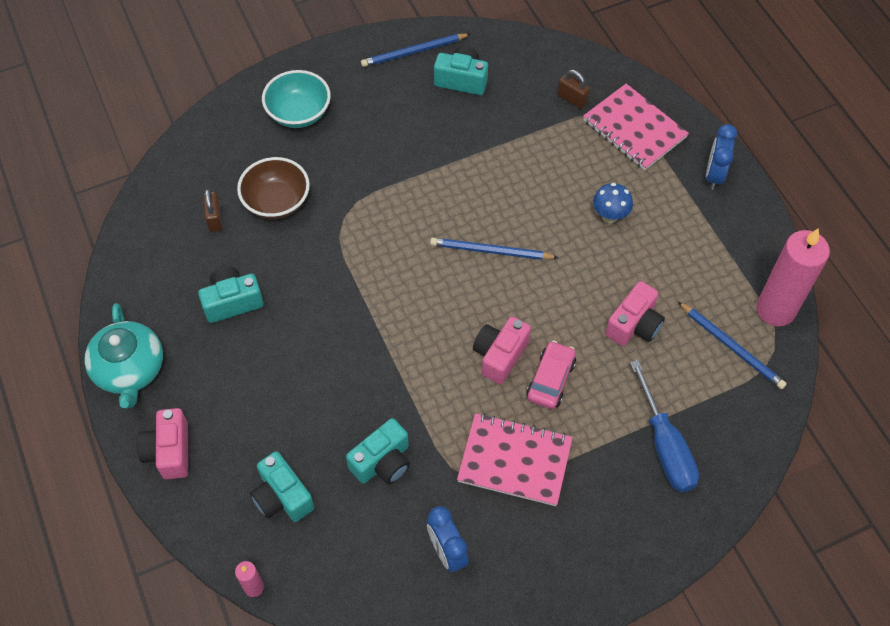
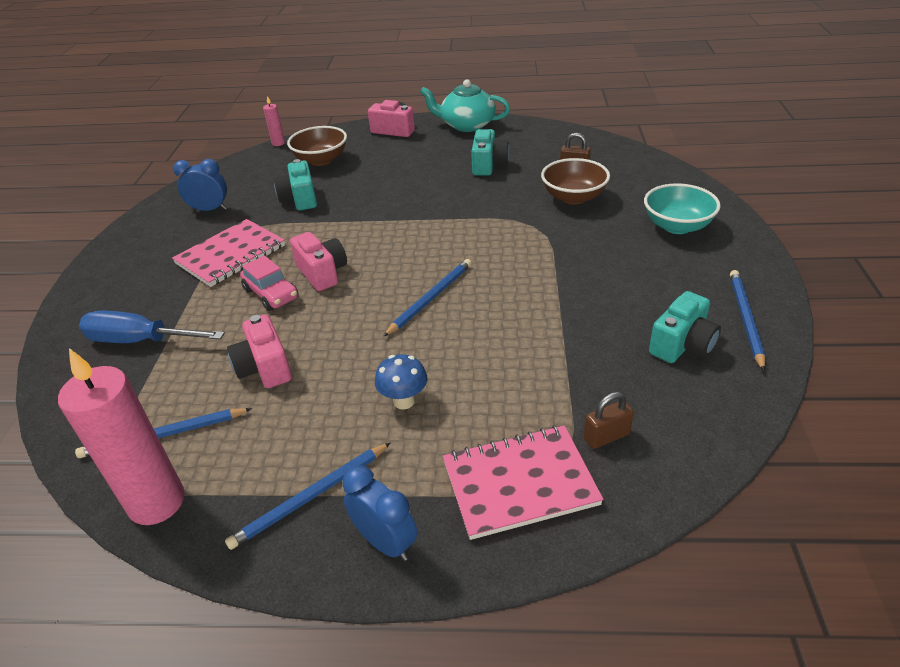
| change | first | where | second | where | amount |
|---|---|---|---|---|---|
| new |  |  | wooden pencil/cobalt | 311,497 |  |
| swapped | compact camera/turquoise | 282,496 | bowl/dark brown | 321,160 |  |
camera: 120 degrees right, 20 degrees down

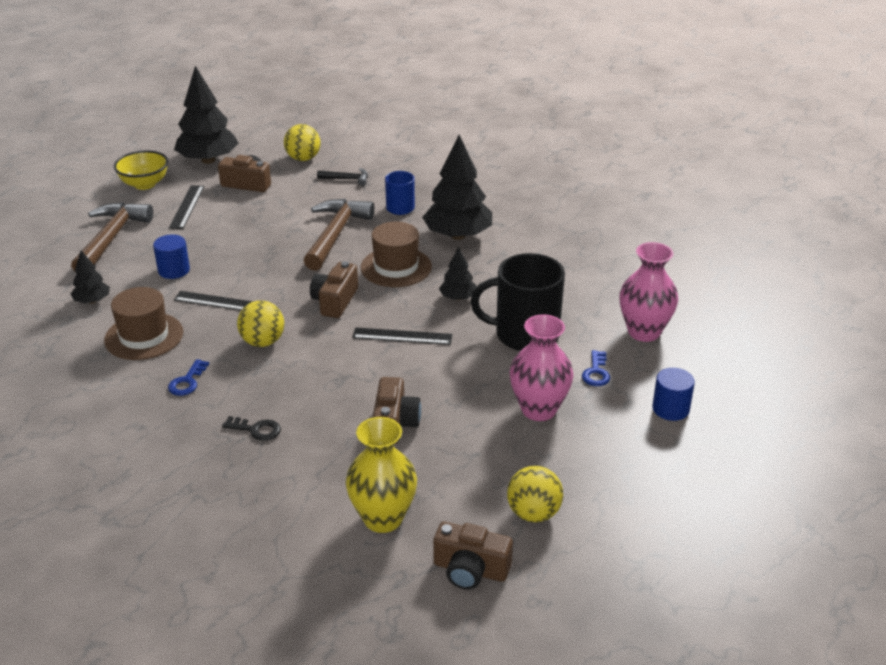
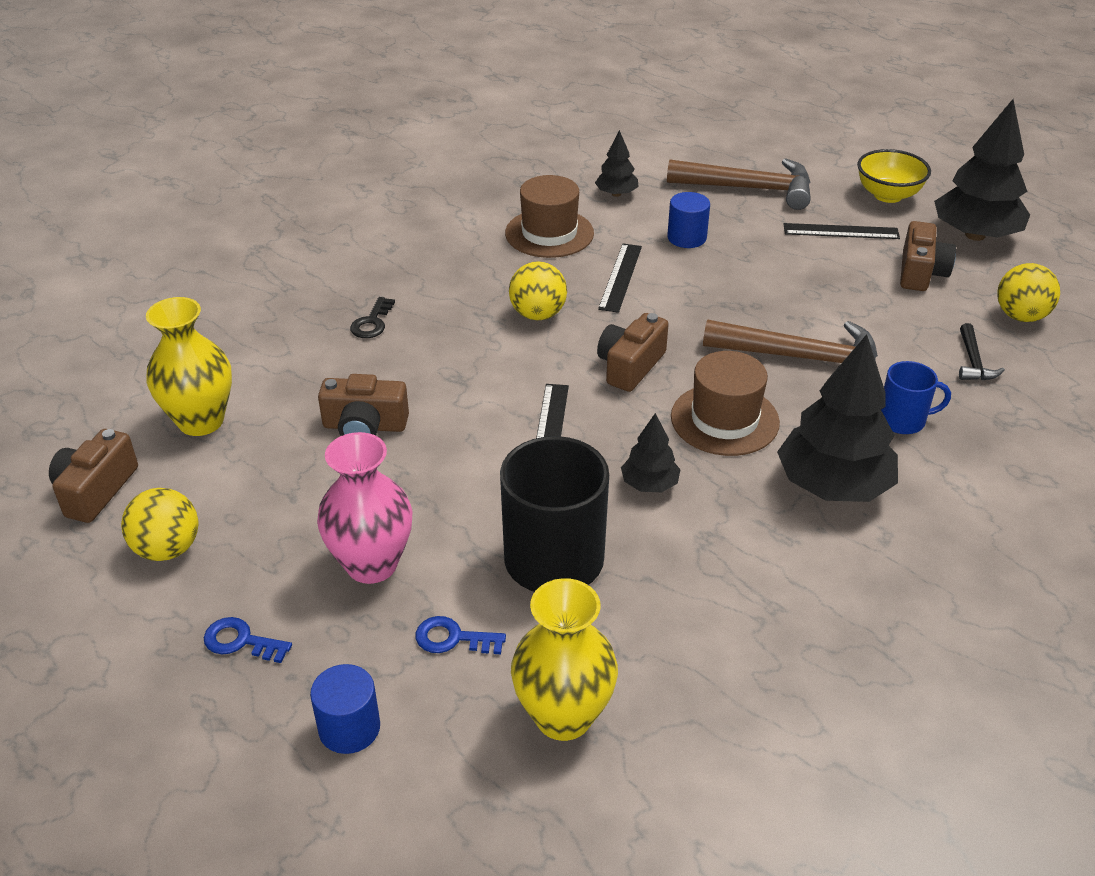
| change | first | where | second | where | amount |
|---|---|---|---|---|---|
| shifted | key/cobalt | 187,381 |  | 241,641 |  |
| repainted | tall vase/pink | 644,332 | tall vase/bright yellow | 563,716 |  |
| rotated | compact camera/dark brown | 335,301 |  | 630,366 | 75 degrees counterclockwise |
camera: 90 degrees right, 5 degrees up

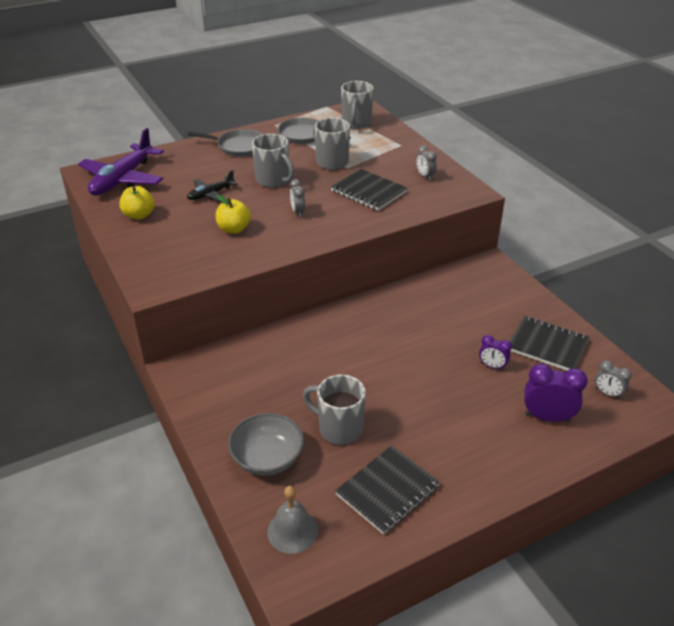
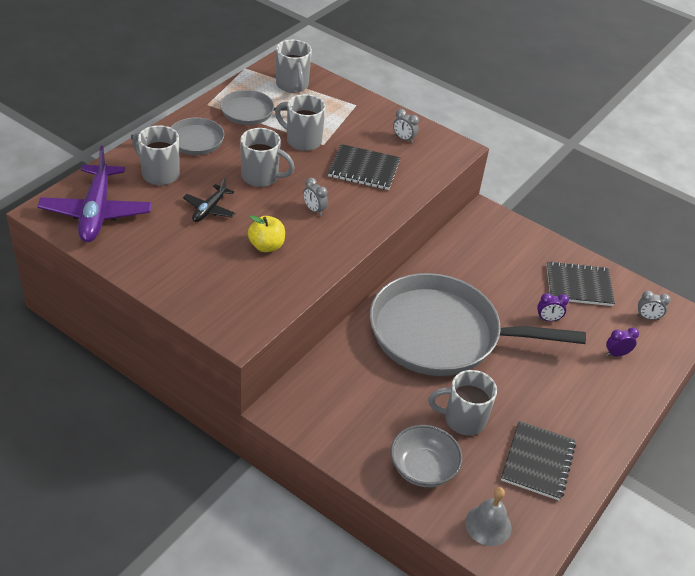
| change | first | where | second | where | amount |
|---|---|---|---|---|---|
| new |  |  | tea mug/gray | 159,174 |  |
| new |  |  | pan/gray | 441,334 |  |
| scaled | alarm clock/royal purple | 547,417 |  | 616,354 | x0.59 |
| gone | apple fruit/bright yellow | 139,215 |  |  |  |
camera: 30 degrees left, 5 degrees up

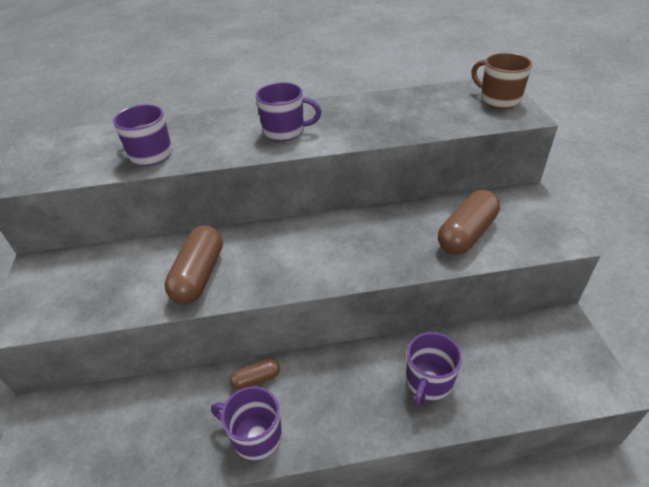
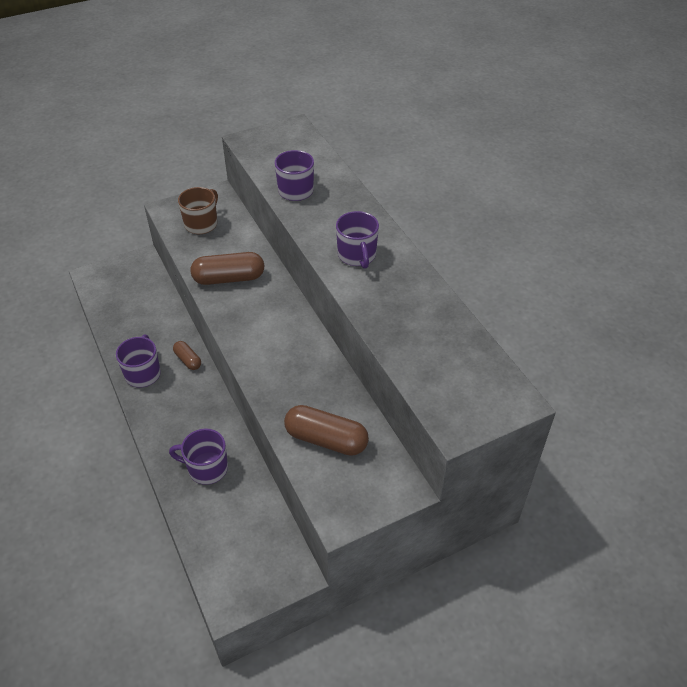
| change | first | where | second | where | amount |
|---|---|---|---|---|---|
| shifted | tea mug/dark brown | 498,99 |  | 202,224 |  |
camera: 70 degrees right, 5 degrees up

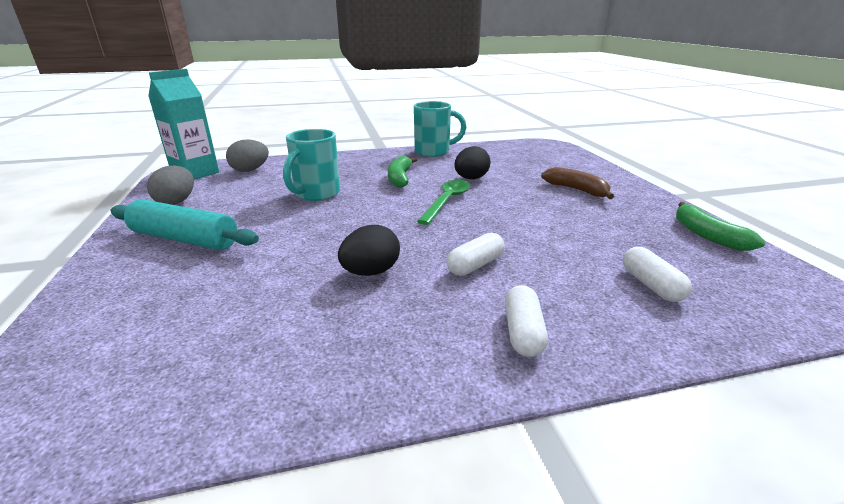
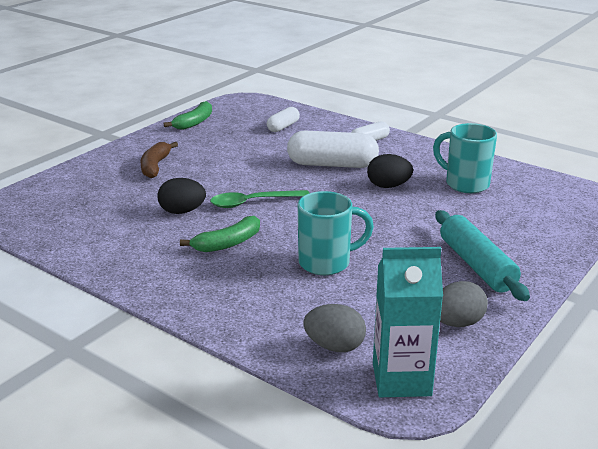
| change | first | where | second | where | amount |
|---|---|---|---|---|---|
| scaled | pill/pure white | 475,265 |  | 332,165 | x1.86 |
| shifted | tea mug/turquoise | 433,152 |  | 465,184 |  |
camera: 130 degrees left, 0 degrees up

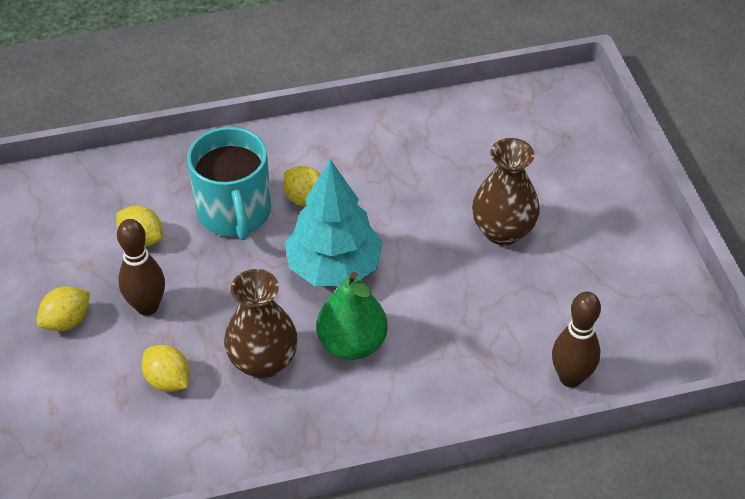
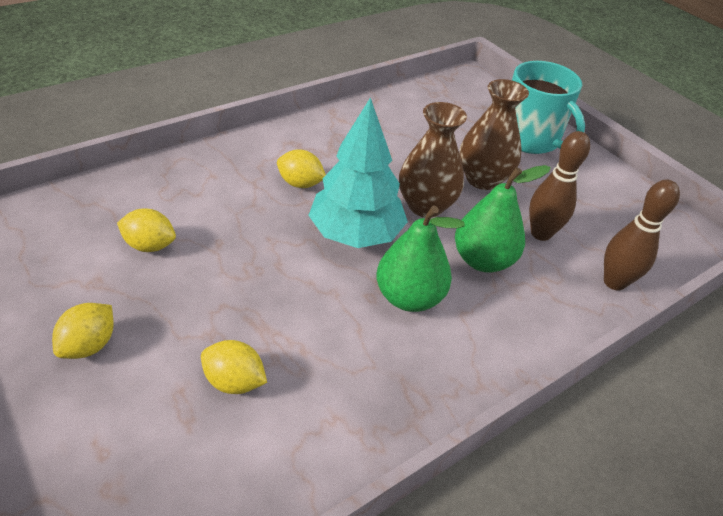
| change | first | where | second | where | amount |
|---|---|---|---|---|---|
| shifted | tall vase/dark brown | 263,362 |  | 425,206 |  |
| new |  |  | pear fruit/green | 483,260 |  |
| shifted | tea mug/turquoise | 234,213 |  | 530,139 |  |
| shifted | tenpin/dark brown | 147,307 |  | 540,233 |  |
camera: 25 degrees left, 5 degrees down

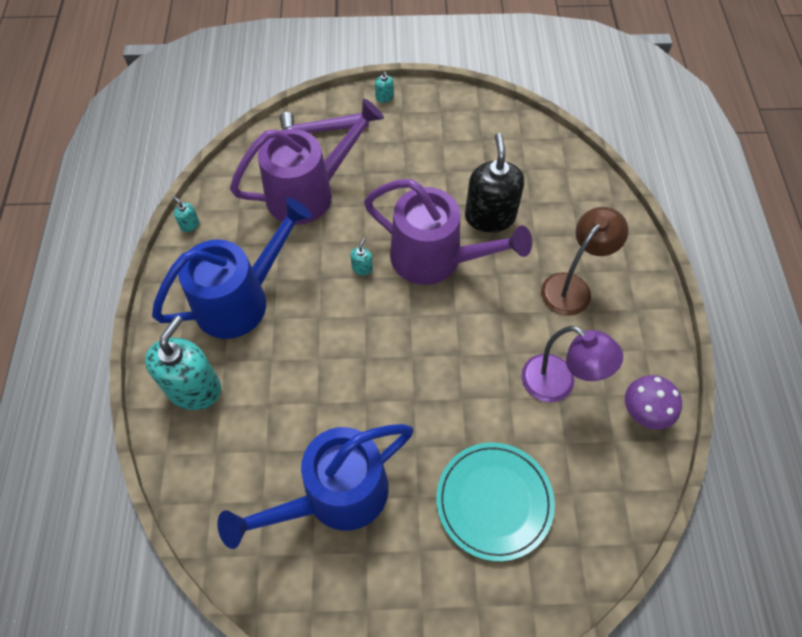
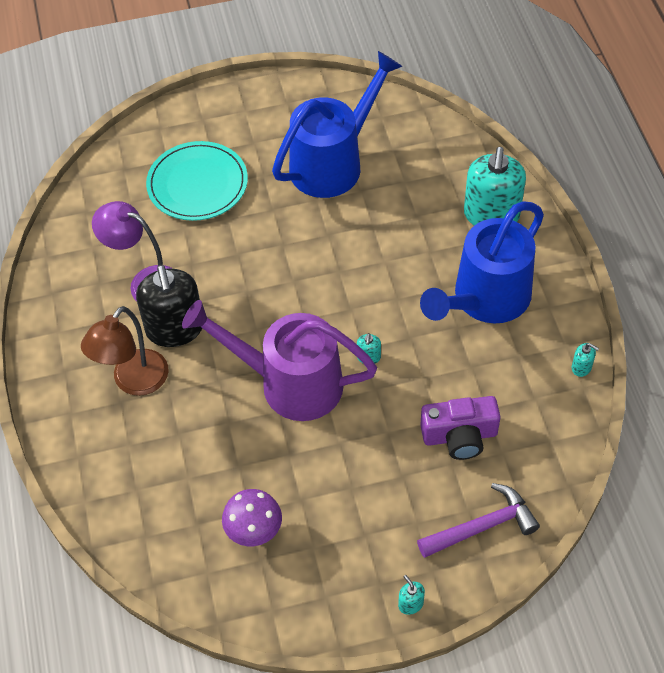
| change | first | where | second | where | amount |
|---|---|---|---|---|---|
| shifted | pump bottle/ebony | 490,216 |  | 175,329 |  |
| shifted | mushroom/royal purple | 643,413 |  | 254,531 |  |
| swapped | watering pot/royal purple | 310,192 | compact camera/royal purple | 460,436 |  |
camera: 170 degrees right, 5 degrees down

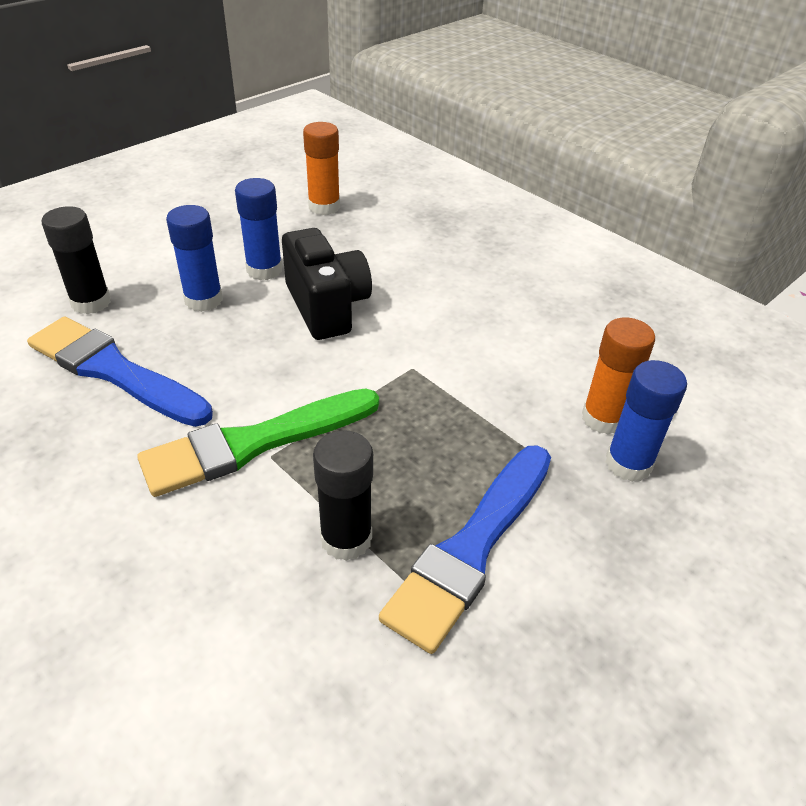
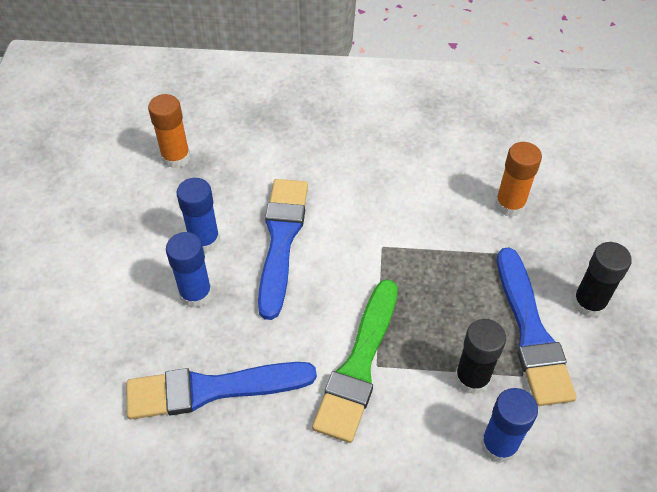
| change | first | where | second | where | amount |
|---|---|---|---|---|---|
| swapped | compact camera/ebony | 327,307 | brush/cobalt | 281,240 |  |
| shifted | stick of glue/cobalt | 628,464 |  | 499,445 |  |
| shifted | stick of glue/ebony | 91,302 |  | 588,303 |  |
camera: 40 degrees left, 10 degrees up

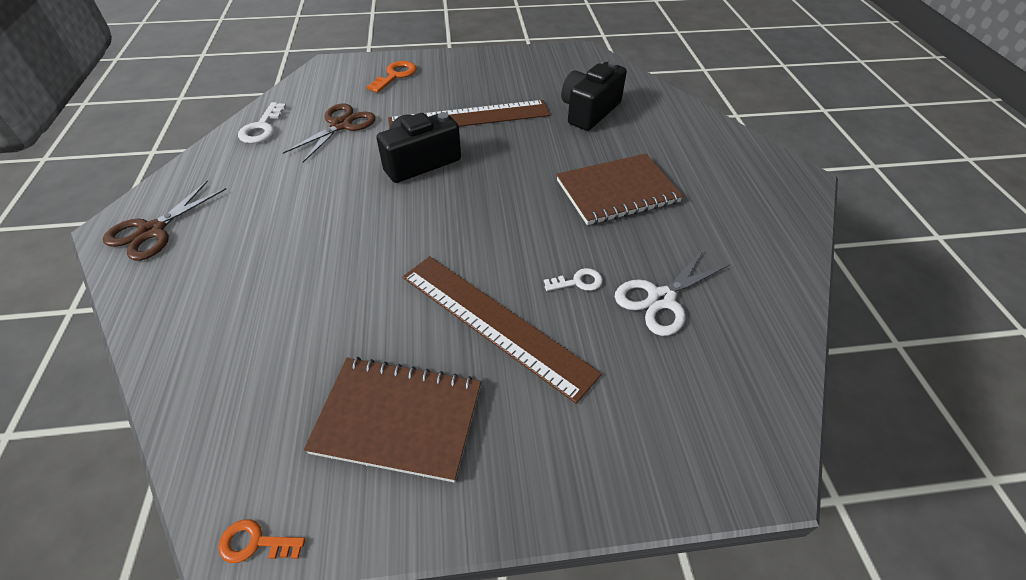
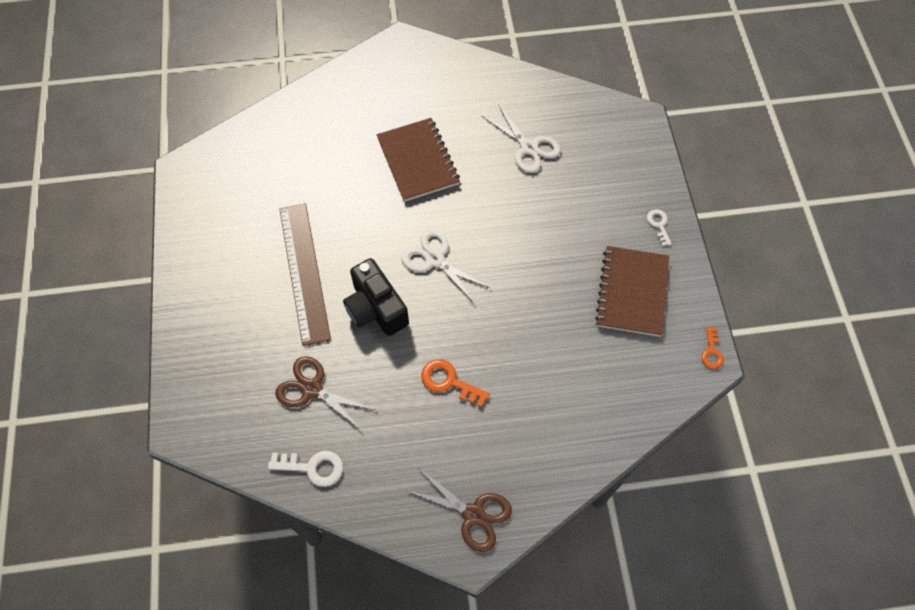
| change | first | where | second | where | amount |
|---|---|---|---|---|---|
| new |  |  | pair of scissors/pure white | 434,259 |  |
| shifted | key/orange-coloured | 395,75 |  | 449,381 |  |
| shifted | key/pure white | 578,282 |  | 659,225 |  |
| gone | measuring stick/dark brown | 495,323 |  |  |  |
| gone | compact camera/ebony | 589,111 |  |  |  |
camera: 90 degrees left, 15 degrees up

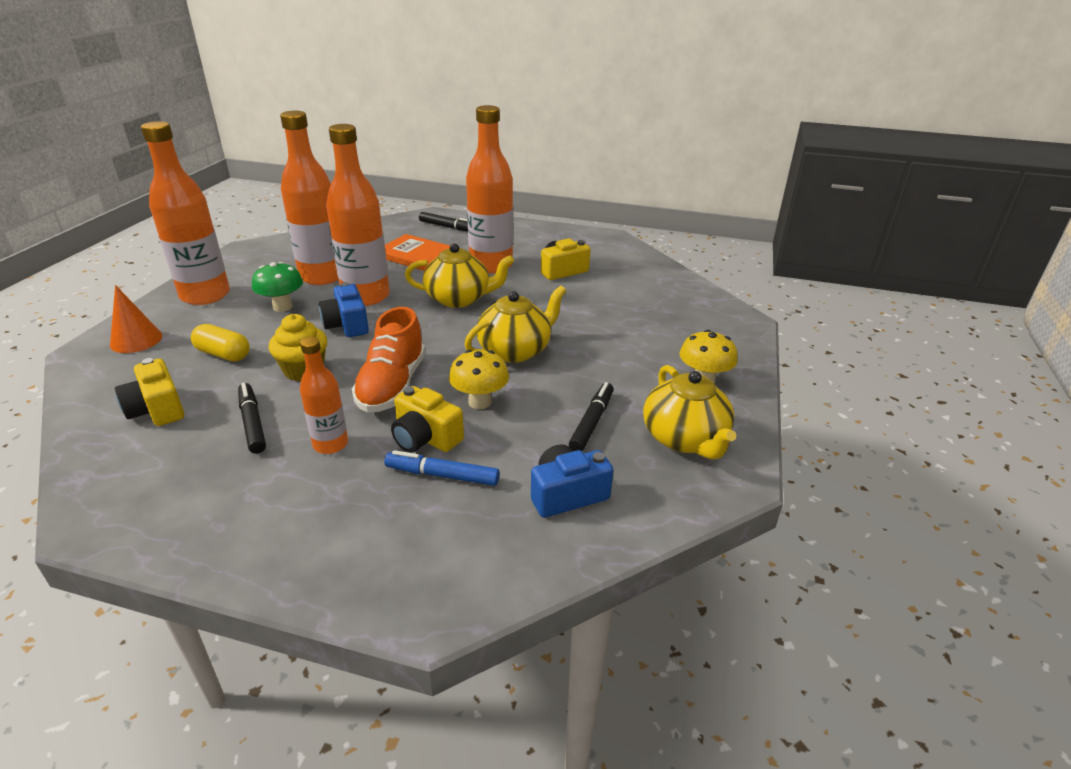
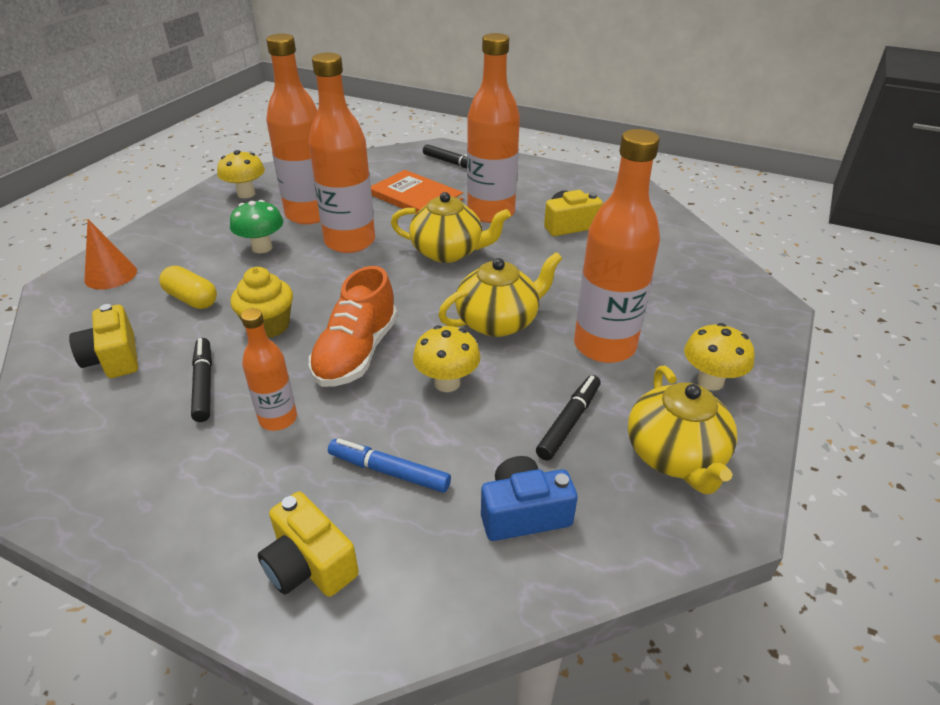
| change | first | where | second | where | amount |
|---|---|---|---|---|---|
| new |  |  | mushroom/bright yellow | 246,194 |  |
| shifted | compact camera/bright yellow | 425,438 |  | 309,564 |  |
| shifted | bottle/orange-coloured | 205,295 |  | 604,346 |  |
| gone | compact camera/cobalt | 347,325 |  |  |  |
camera: 10 degrees right, 5 degrees up

